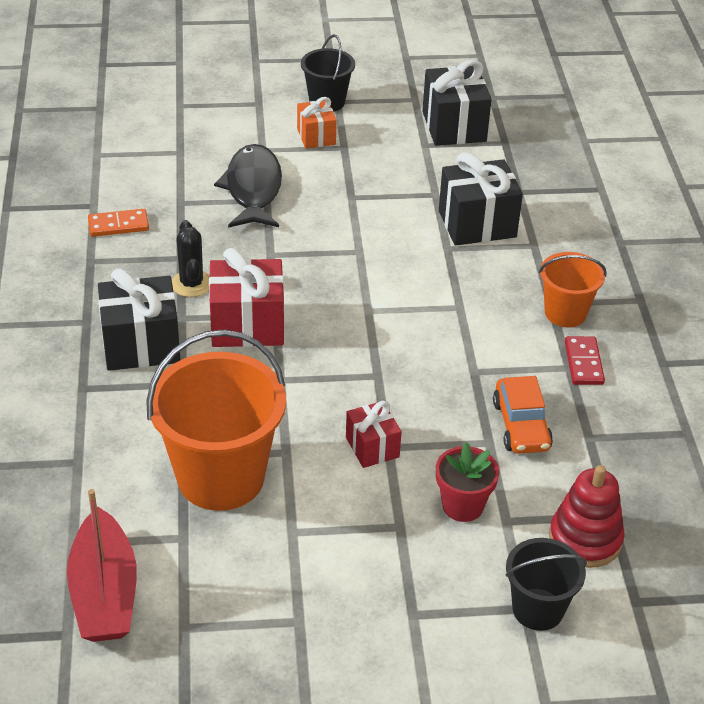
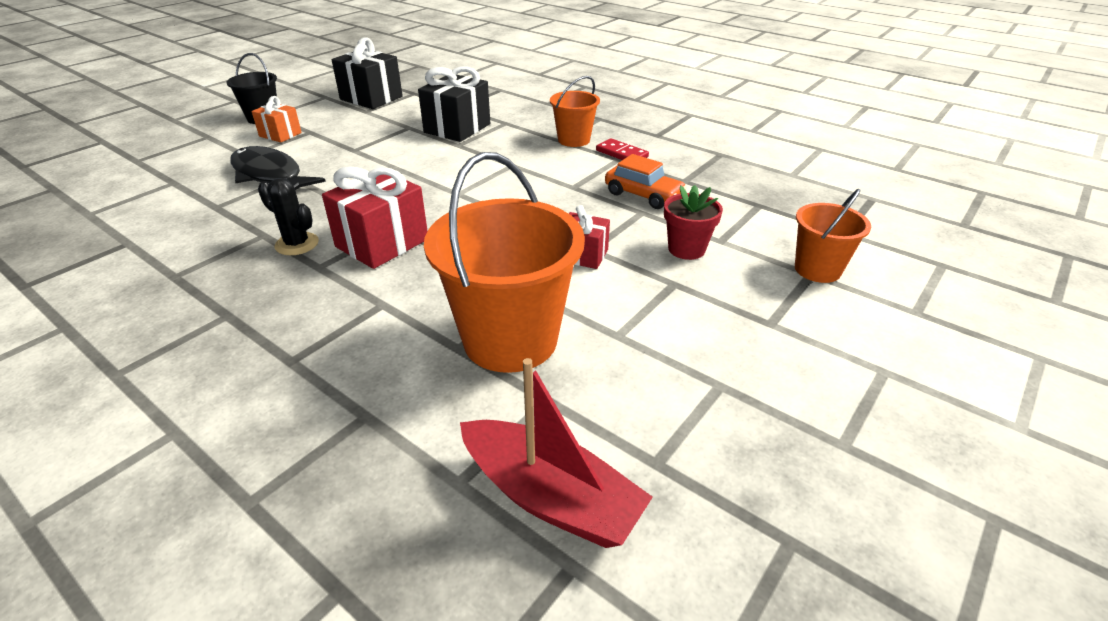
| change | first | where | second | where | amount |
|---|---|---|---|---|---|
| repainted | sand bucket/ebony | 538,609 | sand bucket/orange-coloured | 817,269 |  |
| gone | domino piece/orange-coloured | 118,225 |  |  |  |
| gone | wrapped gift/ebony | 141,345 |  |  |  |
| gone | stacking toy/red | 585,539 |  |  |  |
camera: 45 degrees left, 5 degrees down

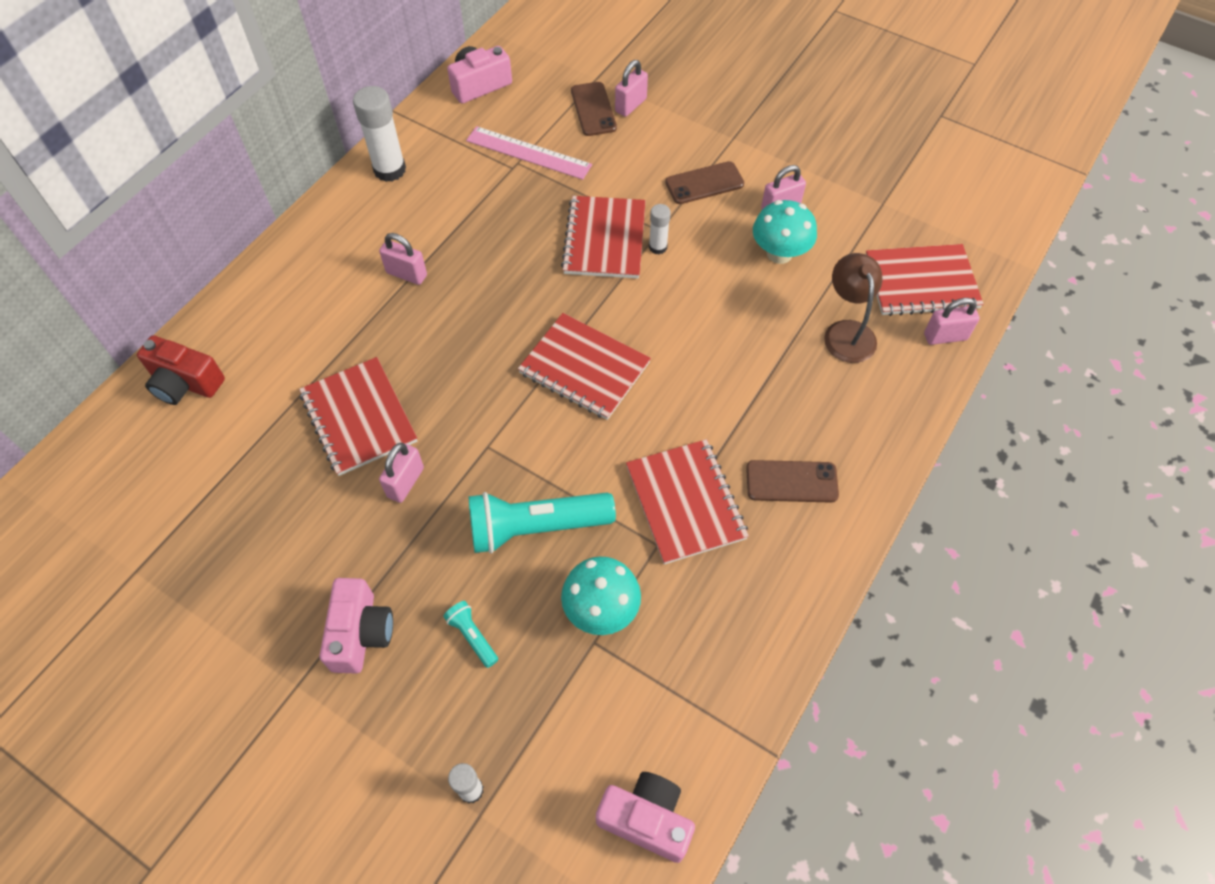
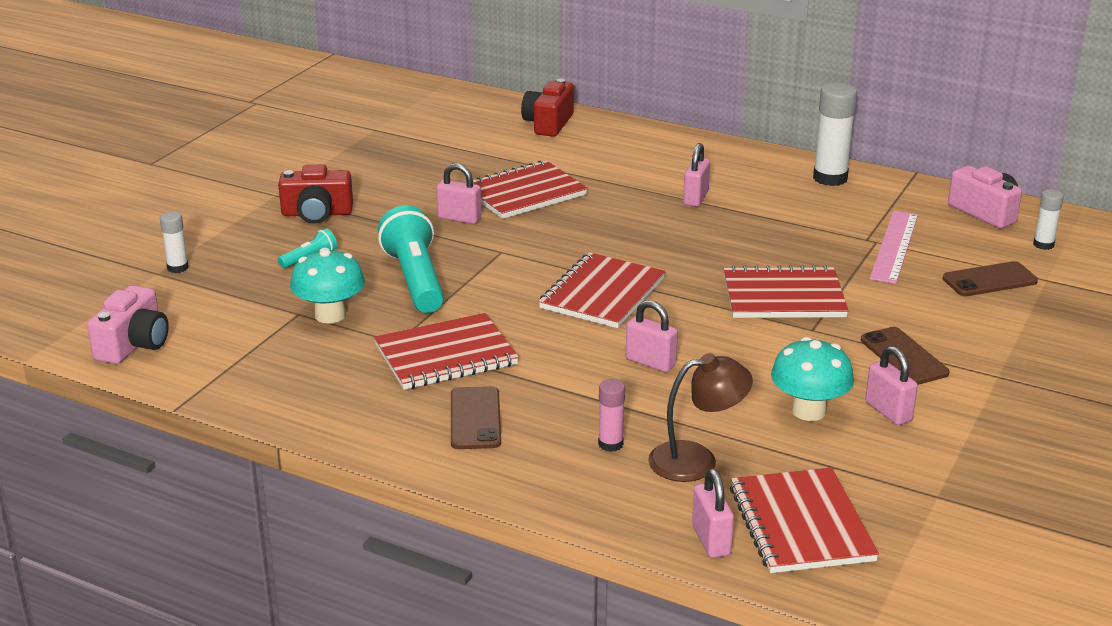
| change | first | where | second | where | amount |
|---|---|---|---|---|---|
| repainted | compact camera/pink | 360,633 | compact camera/red | 317,213 |  |
| new |  |  | stick of glue/pink | 610,444 |  |
| shifted | small lock/pink | 630,105 |  | 650,362 |  |
| shifted | stick of glue/pure white | 658,247 |  | 1043,245 |  |
camera: 85 degrees right, 30 degrees down

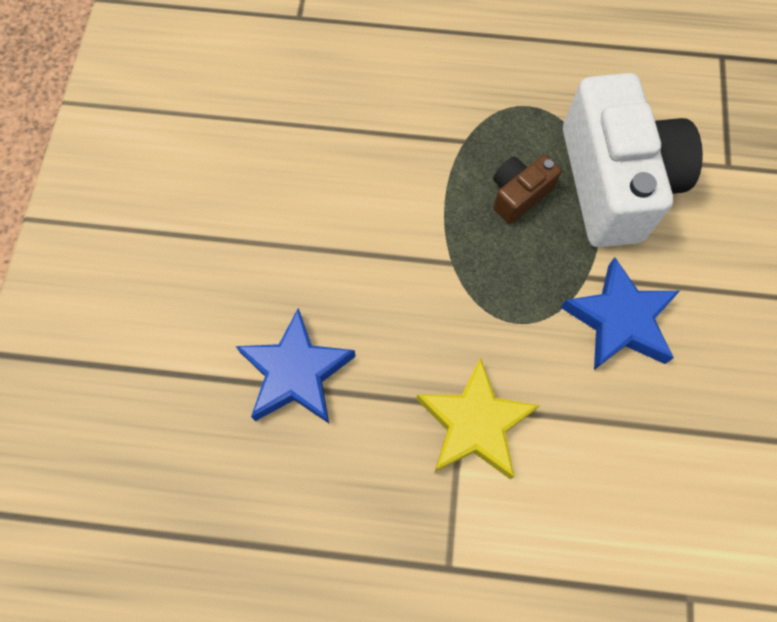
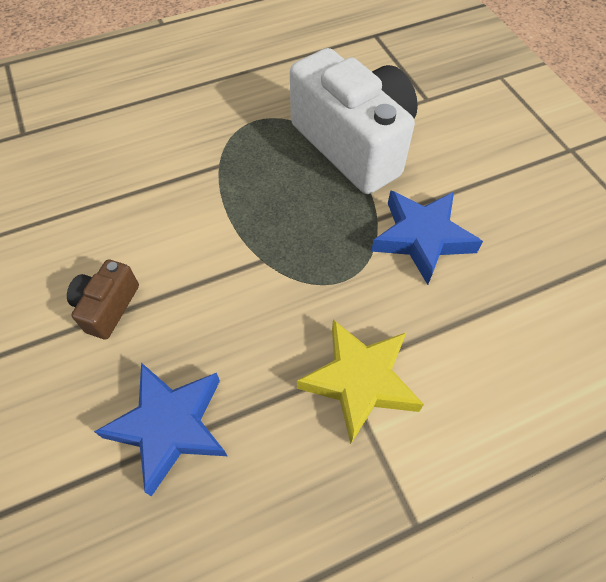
| change | first | where | second | where | amount |
|---|---|---|---|---|---|
| shifted | compact camera/dark brown | 519,194 |  | 107,307 |  |
camera: 30 degrees left, 10 degrees down

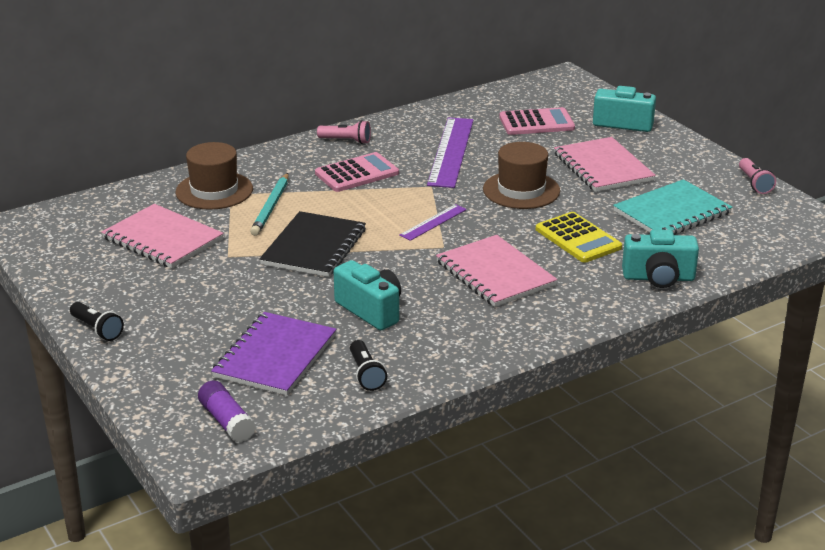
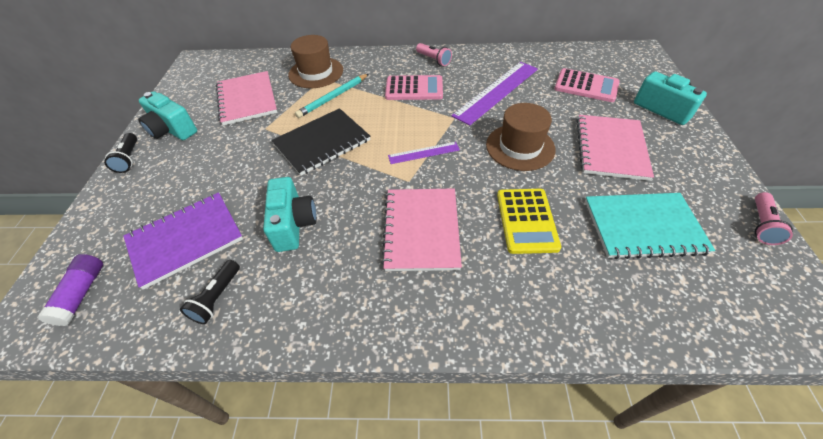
| change | first | where | second | where | amount |
|---|---|---|---|---|---|
| shifted | compact camera/turquoise | 658,278 |  | 172,130 |  |
camera: 35 degrees right, 20 degrees up

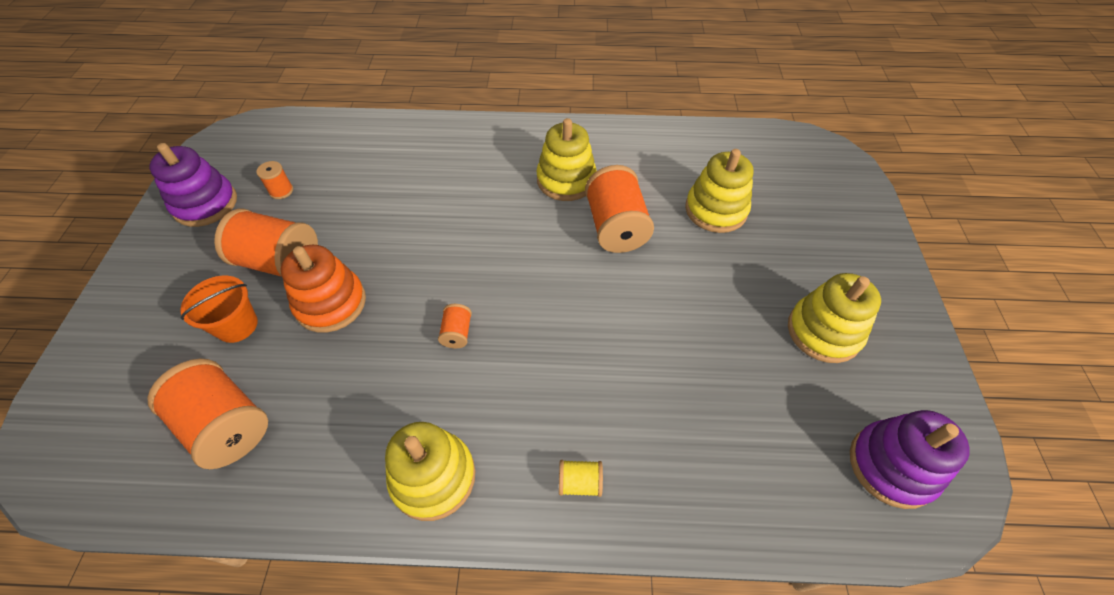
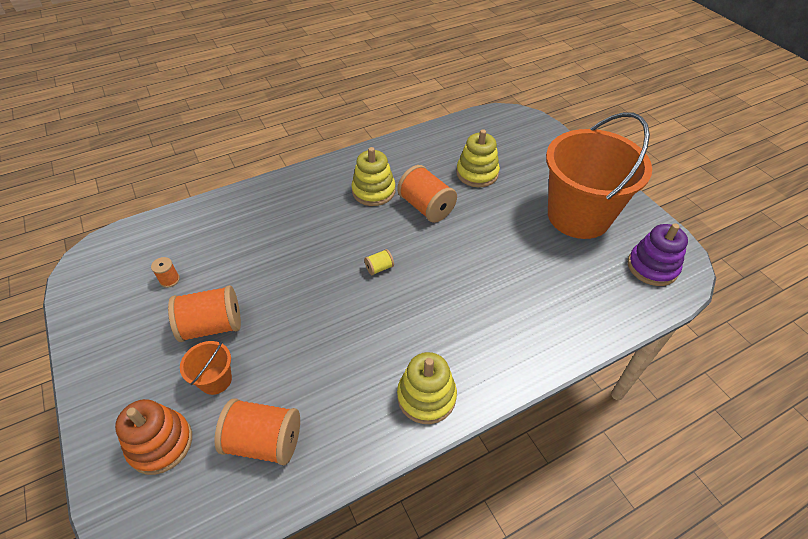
| change | first | where | second | where | amount |
|---|---|---|---|---|---|
| shifted | stacking toy/orange-coloured | 331,303 |  | 160,443 |  |
| shifted | bobbin/bright yellow | 579,482 |  | 379,268 |  |
| swapped | stacking toy/bright yellow | 823,331 | sand bucket/orange-coloured | 578,216 |  |
| gone | stacking toy/royal purple | 205,204 |  |  |  |
| gone | bobbin/orange-coloured | 457,333 |  |  |  |
camera: 30 degrees left, 5 degrees down

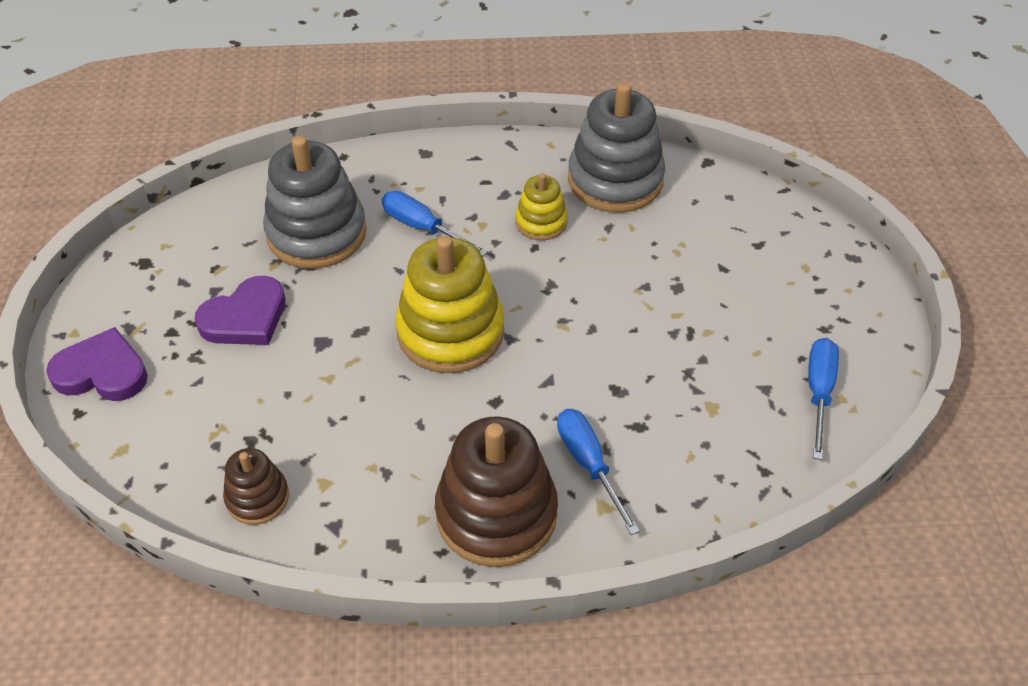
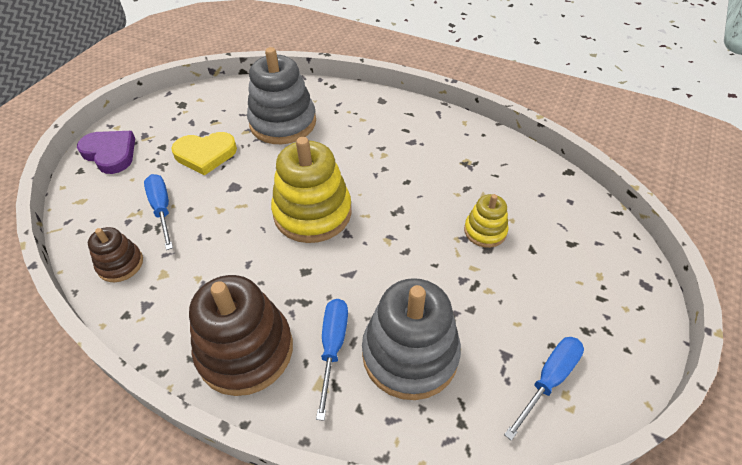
| change | first | where | second | where | amount |
|---|---|---|---|---|---|
| shifted | flat screwdriver/cobalt | 422,228 |  | 162,209 |  |
| repainted | heart shape/royal purple | 245,317 | heart shape/bright yellow | 205,154 |  |
| shifted | stacking toy/gray | 615,180 |  | 410,354 |  |
| shifted | stacking toy/bright yellow | 541,222 |  | 485,231 |  |
camera: 30 degrees right, 0 degrees up

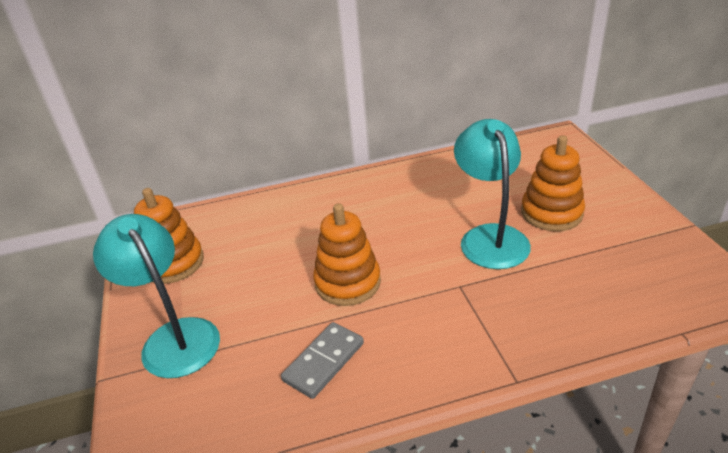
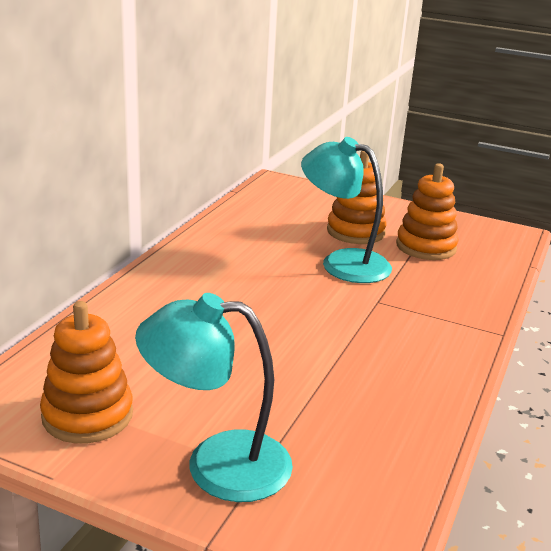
| change | first | where | second | where | amount |
|---|---|---|---|---|---|
| shifted | stacking toy/orange-coloured | 347,282 |  | 426,247 |  |
| gone | domino piece/gray | 324,362 |  |  |  |
camera: 55 degrees left, 10 degrees down

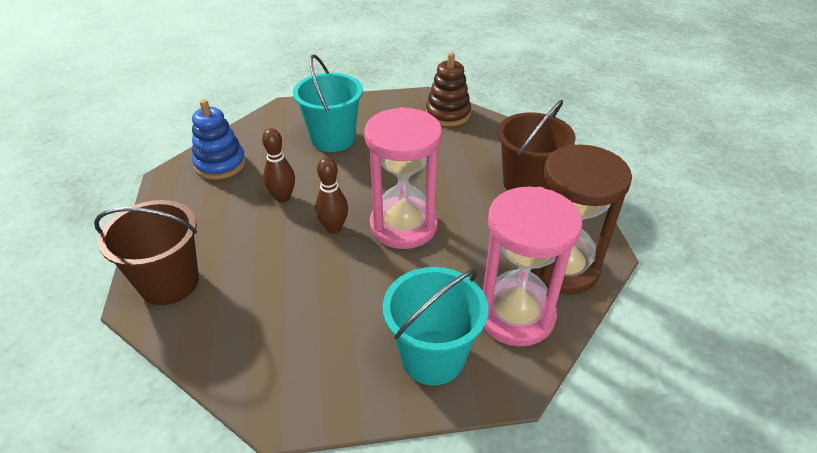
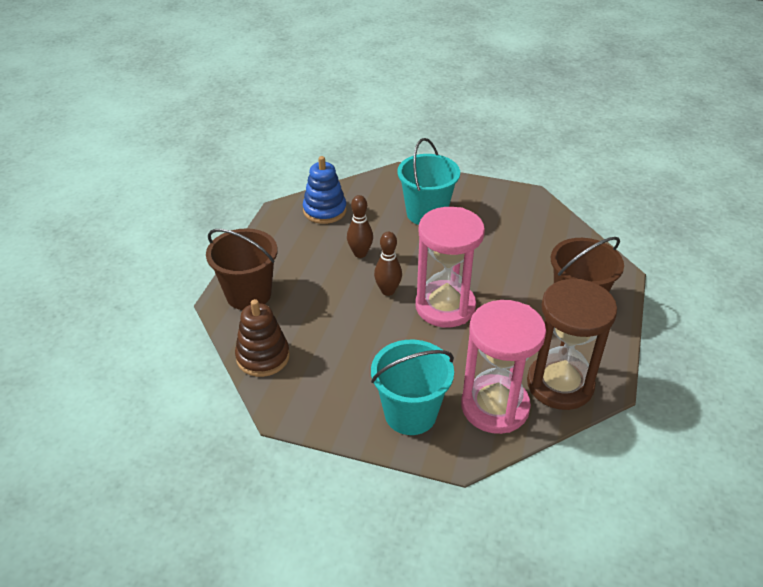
| change | first | where | second | where | amount |
|---|---|---|---|---|---|
| shifted | stacking toy/dark brown | 448,114 |  | 263,357 |  |
camera: 25 degrees right, 0 degrees up

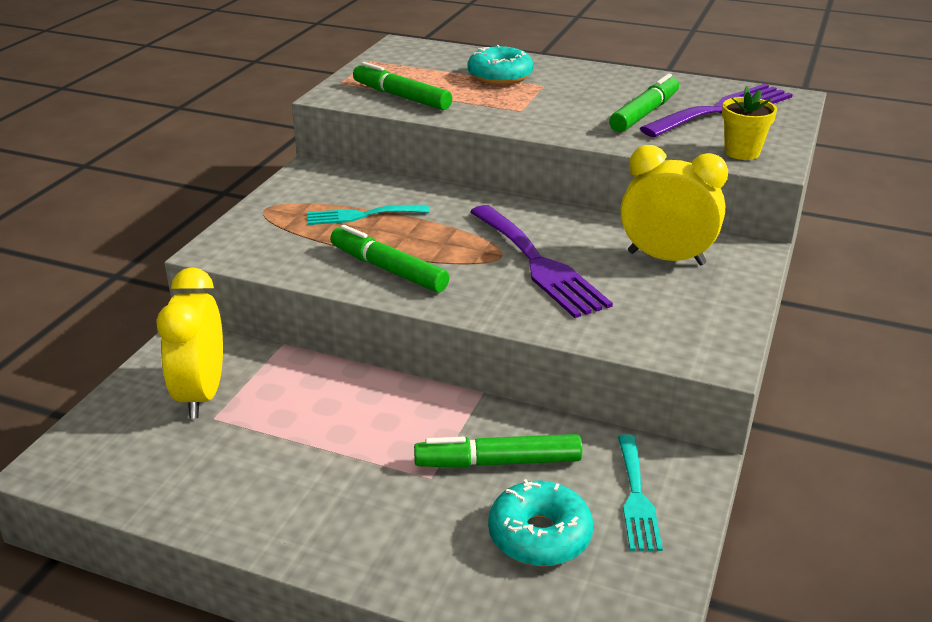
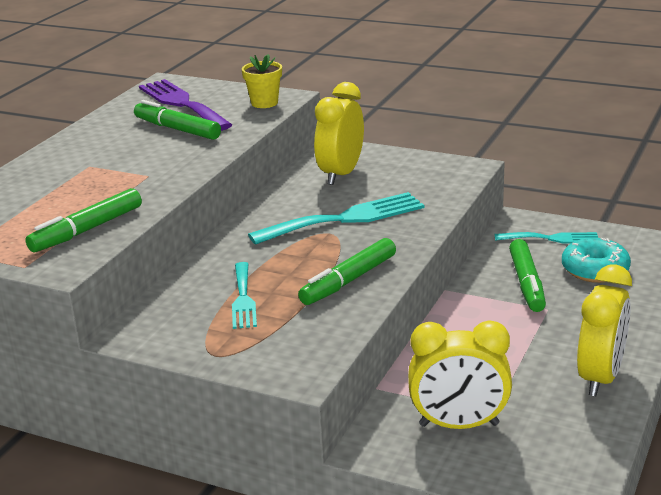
| change | first | where | second | where | amount |
|---|---|---|---|---|---|
| repainted | table fork/royal purple | 538,264 | table fork/turquoise | 345,219 |  |
| new |  |  | alarm clock/bright yellow | 600,377 |  |
| gone | donut/turquoise | 500,76 |  |  |  |
camera: 85 degrees left, 5 degrees down

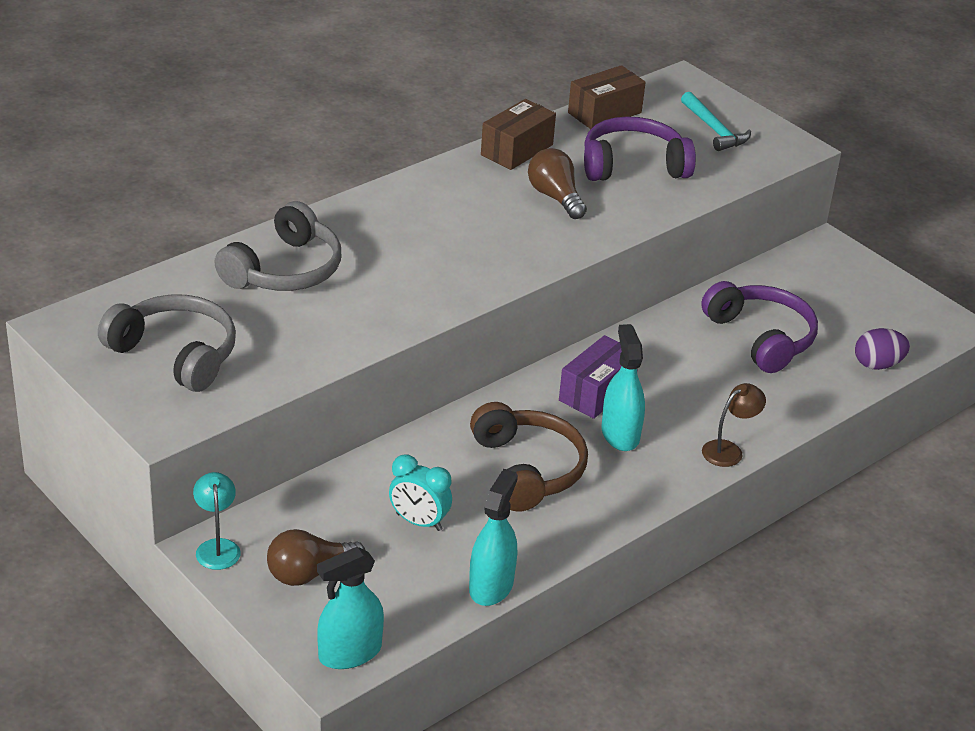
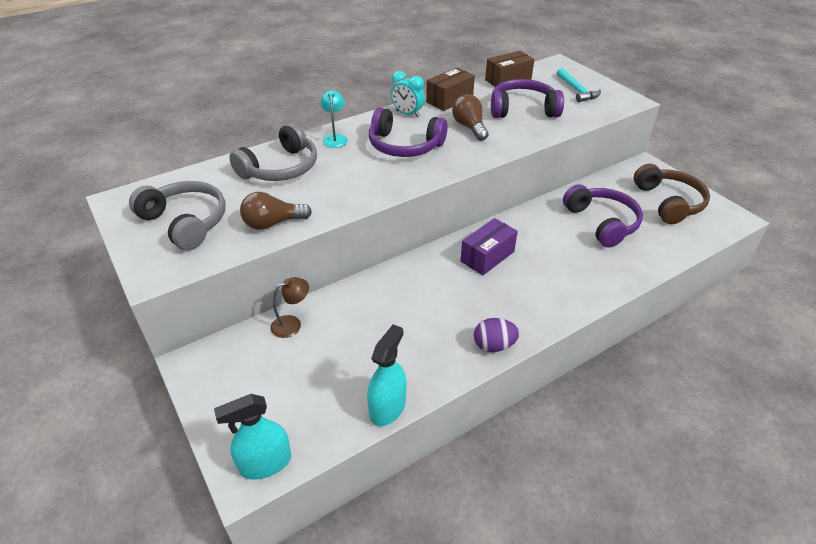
| change | first | where | second | where | amount |
|---|---|---|---|---|---|
| shifted | lightbulb/dark brown | 309,573 |  | 273,223 |  |
| shifted | lamp/dark brown | 729,450 |  | 292,324 |  |
| shifted | lamp/turquoise | 217,547 |  | 335,138 |  |
| new |  |  | headphones/royal purple | 404,146 |  |
| shifted | alarm clock/turquoise | 419,522 |  | 407,114 |  |
| shifted | toy egg/royal purple | 877,365 |  | 494,345 |  |
| shifted | headphones/dark brown | 527,469 |  | 669,202 |  |
| gone | spray bottle/turquoise | 620,434 |  |  |  |
camera: 10 degrees right, 5 degrees up

